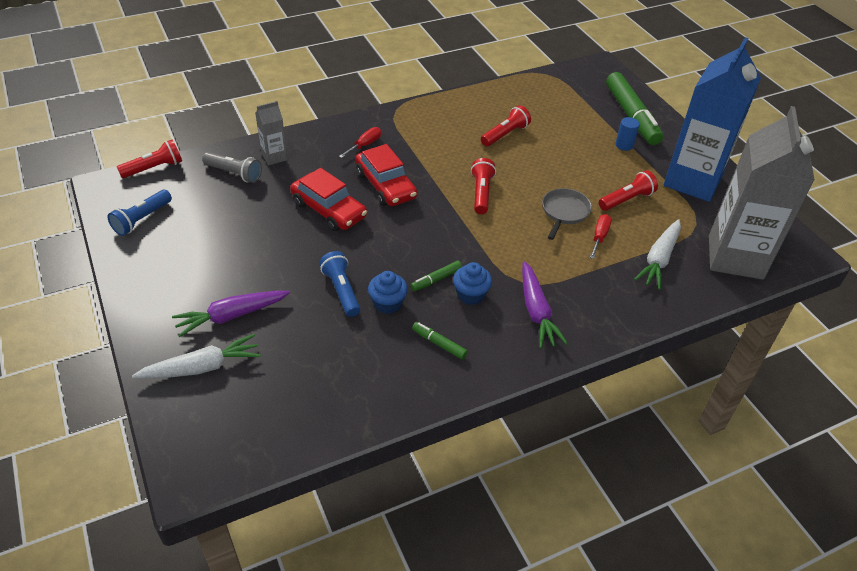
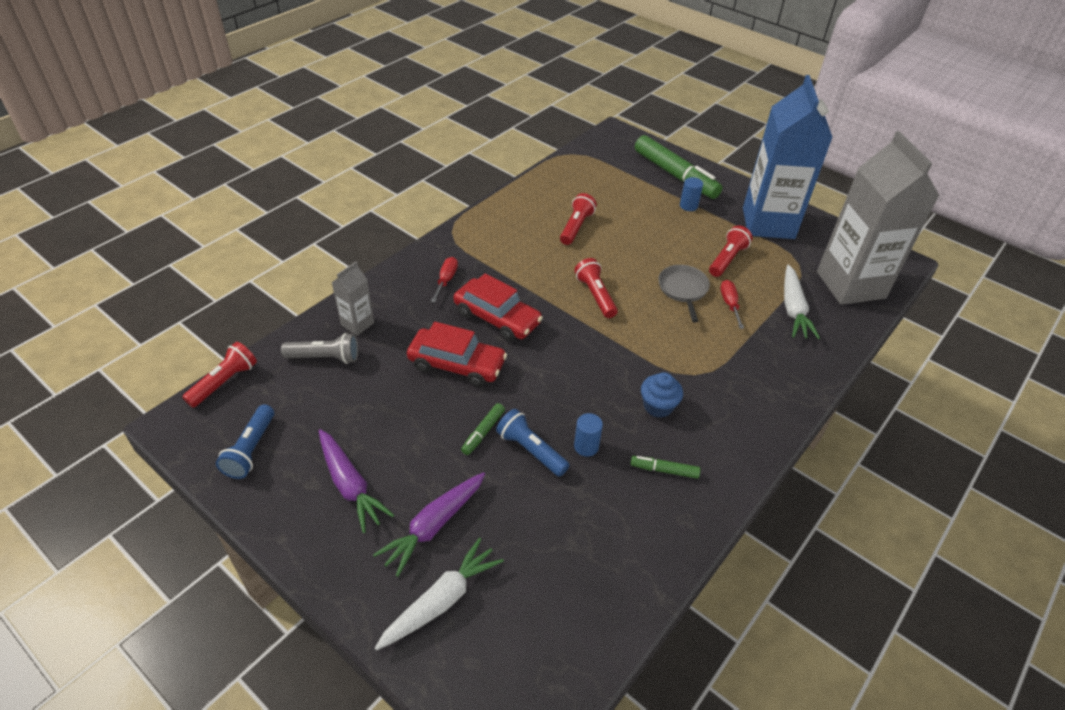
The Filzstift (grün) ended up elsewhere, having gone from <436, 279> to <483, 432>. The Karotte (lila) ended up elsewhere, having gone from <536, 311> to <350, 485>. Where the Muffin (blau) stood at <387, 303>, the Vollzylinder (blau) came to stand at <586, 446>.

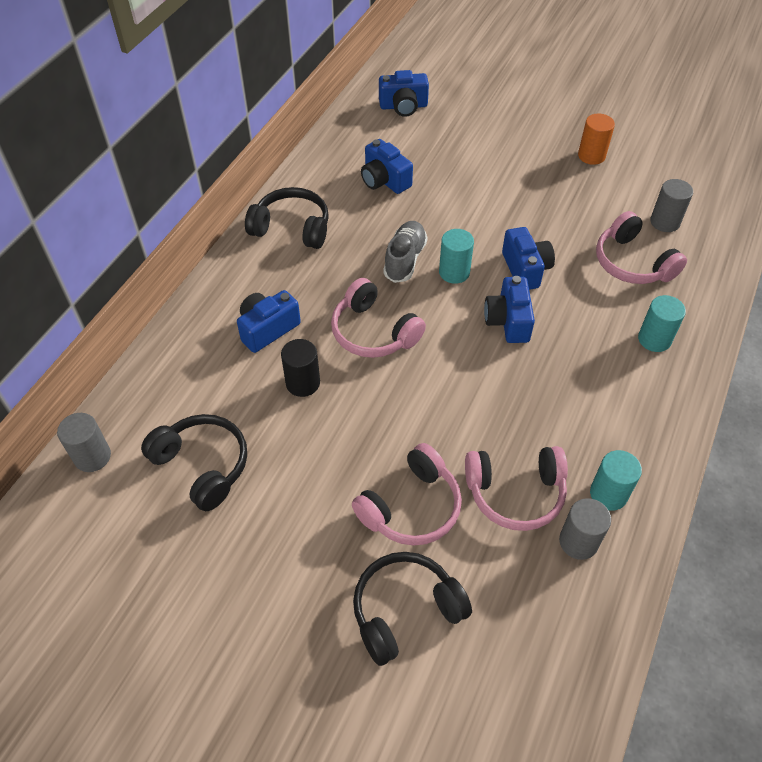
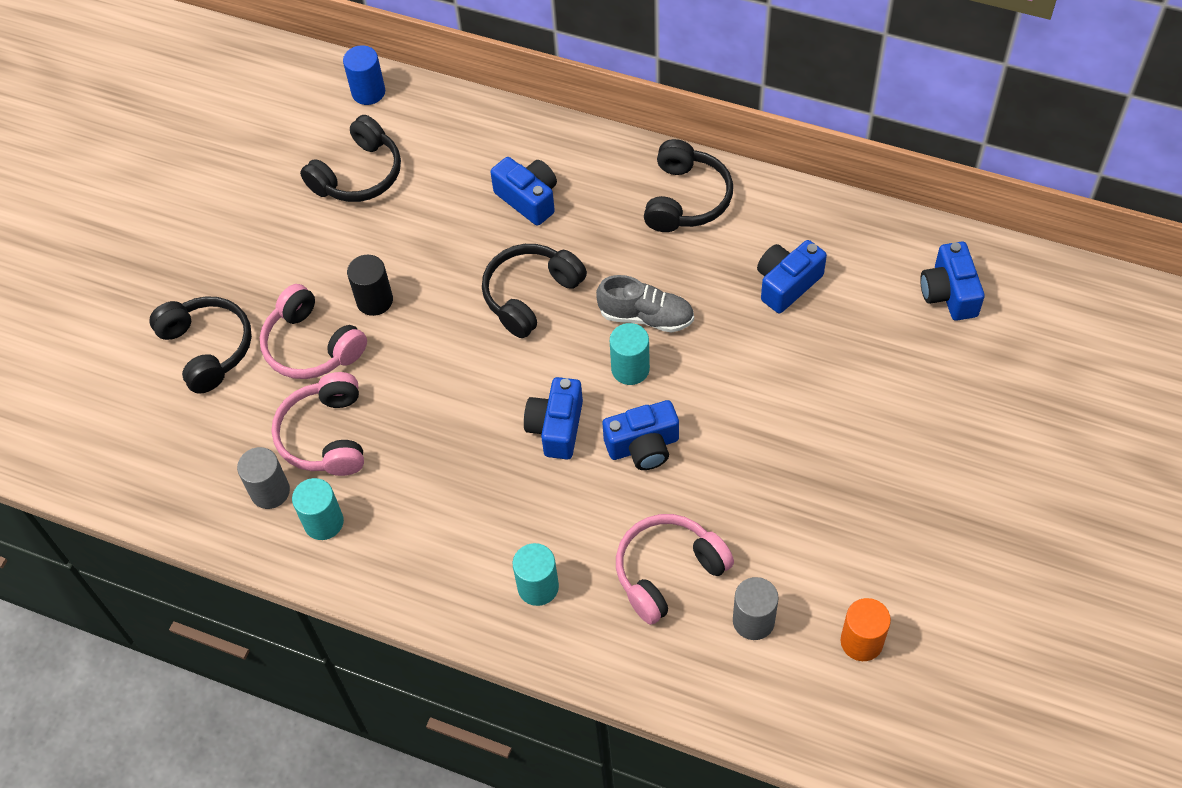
The Vollzylinder (schwarz) ended up elsewhere, having gone from <303, 383> to <374, 300>. The Vollzylinder (orange) ended up elsewhere, having gone from <591, 156> to <861, 641>. What was the Vollzylinder (grau) at <92, 456> turned into the Vollzylinder (blau) at <368, 92>. What was the Kopfhörer (rosa) at <373, 332> turned into the Kopfhörer (schwarz) at <530, 295>. The Kamera (blau) at <508, 321> ended up facing another way, 75 degrees counterclockwise from before.

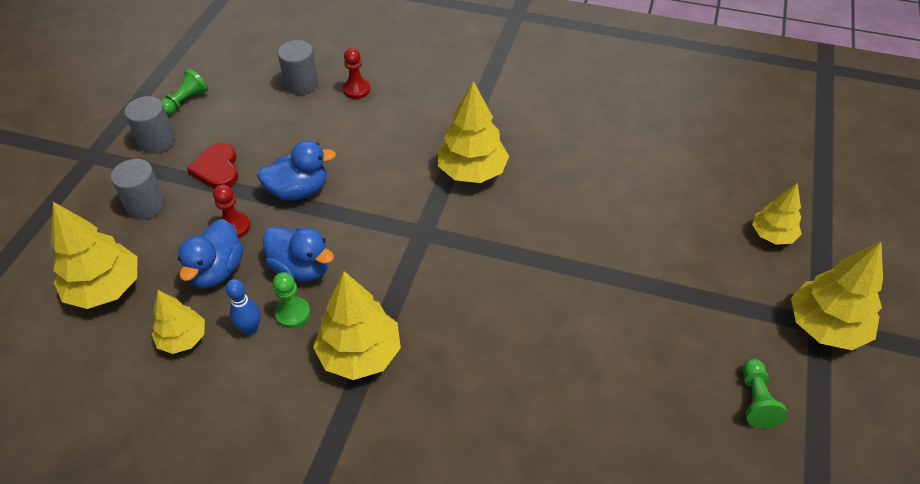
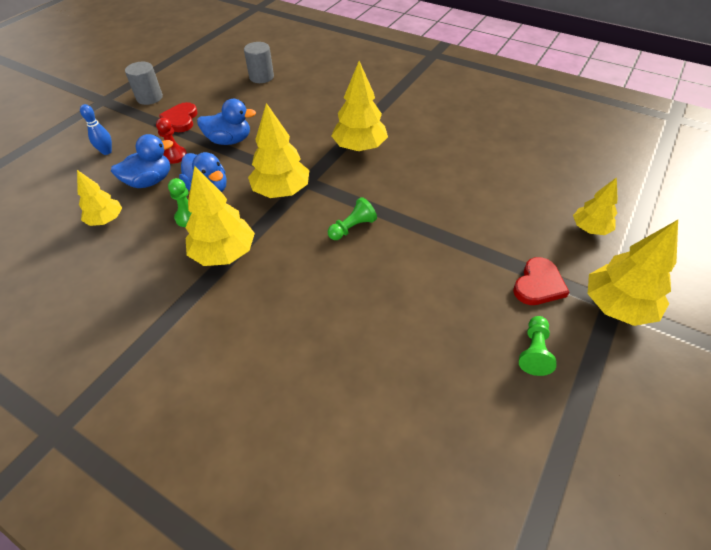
The second view lost the Vollzylinder (grau) at <146, 205>. The second view lost the Bauer (rot) at <356, 89>. The second view gained the Herz (rot) at <538, 284>. The Baum (gelb) ended up elsewhere, having gone from <105, 289> to <281, 191>. The Bauer (grün) ended up elsewhere, having gone from <186, 101> to <352, 228>. The Bowlingkegel (blau) ended up elsewhere, having gone from <250, 328> to <106, 152>. The Ente (blau) at <217, 271> ended up facing another way, 150 degrees counterclockwise from before.

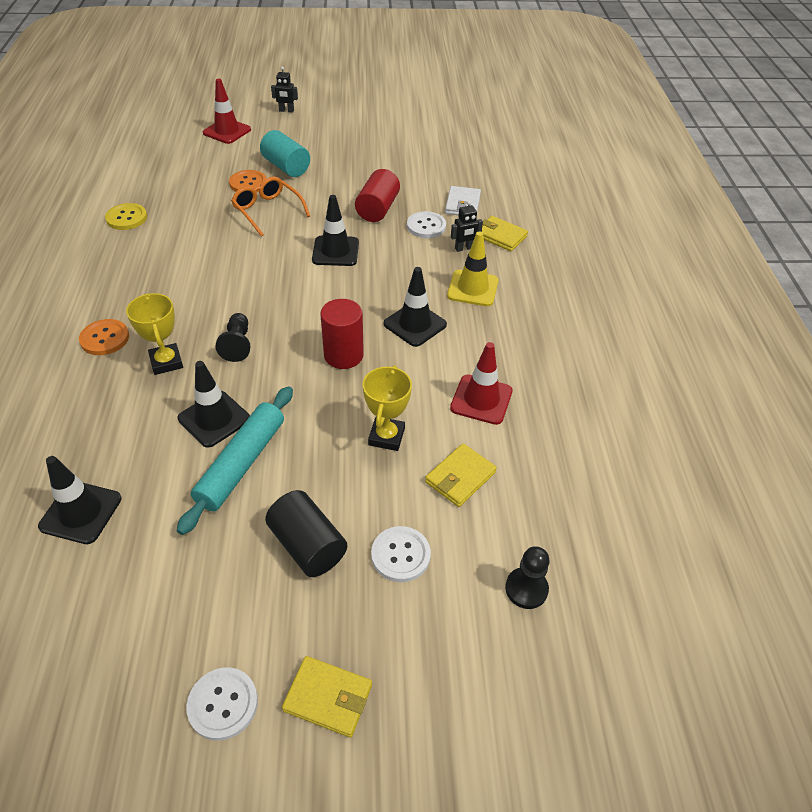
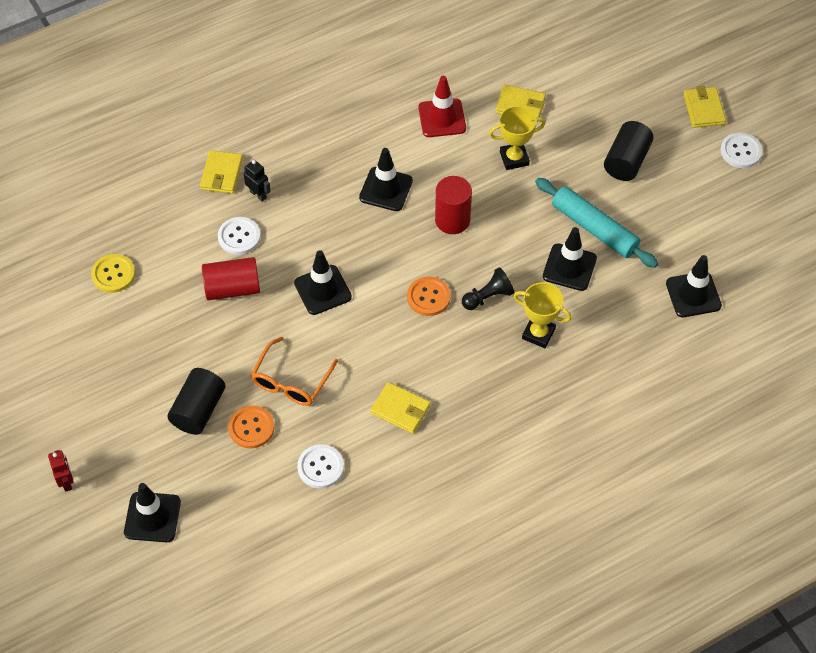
The second view lost the Geldbörse (weiß) at <462, 204>. The second view lost the Leitkegel (gelb) at <472, 288>. The second view lost the Bauer (schwarz) at <526, 589>. The second view gained the Geldbörse (gelb) at <400, 409>. The Knopf (orange) ended up elsewhere, having gone from <105, 338> to <428, 297>. The Knopf (gelb) ended up elsewhere, having gone from <126, 218> to <113, 274>. The Knopf (weiß) ended up elsewhere, having gone from <400, 555> to <320, 467>. What was the Leitkegel (rot) at <227, 131> turned into the Leitkegel (schwarz) at <152, 517>. What was the Vollzylinder (türkis) at <286, 167> turned into the Vollzylinder (schwarz) at <198, 410>. What was the Roboter (schwarz) at <286, 111> turned into the Roboter (rot) at <66, 482>. The Pokal (gelb) at <166, 362> ended up facing another way, 75 degrees clockwise from before. The Nudelholz (türkis) at <241, 464> ended up facing another way, 45 degrees clockwise from before.

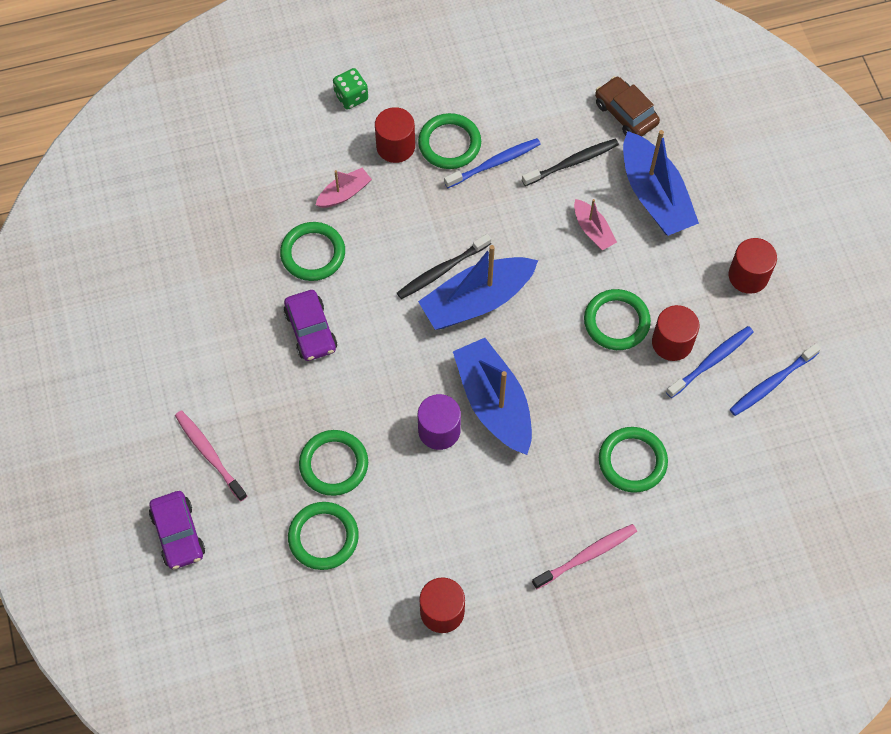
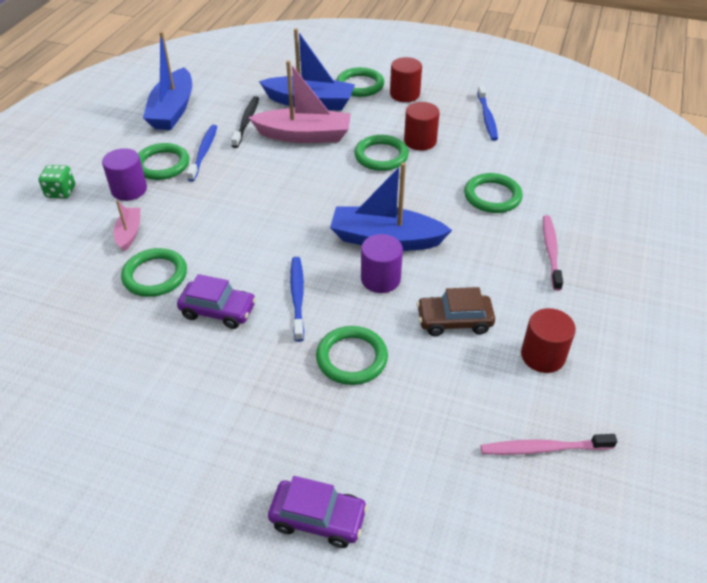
The second view lost the Zahnbürste (schwarz) at <441, 271>. The Zahnbürste (rosa) ended up elsewhere, having gone from <209, 454> to <542, 448>. The Ring (grün) ended up elsewhere, having gone from <323, 537> to <360, 85>. The Boot (blau) ended up elsewhere, having gone from <477, 300> to <173, 110>. The Auto (braun) ended up elsewhere, having gone from <625, 113> to <454, 321>. The Zahnbürste (blau) ended up elsewhere, having gone from <712, 361> to <297, 296>. What was the Vollzylinder (rot) at <395, 146> turned into the Vollzylinder (lila) at <129, 190>. The size of the Boot (rosa) at <593, 230> changed by a factor of 1.98.

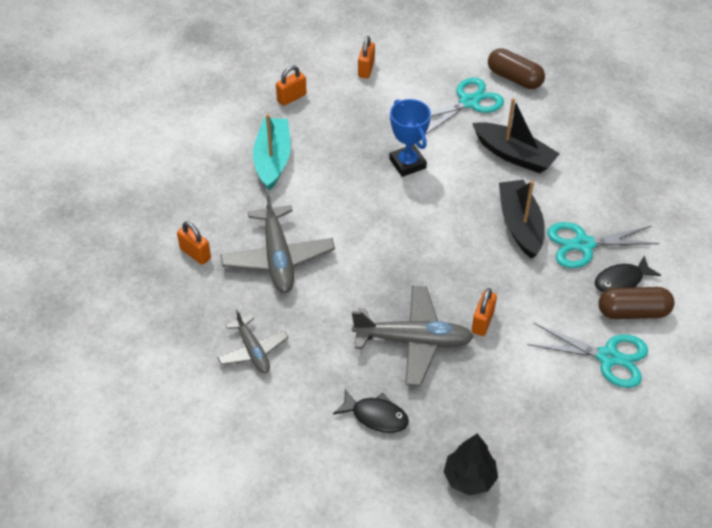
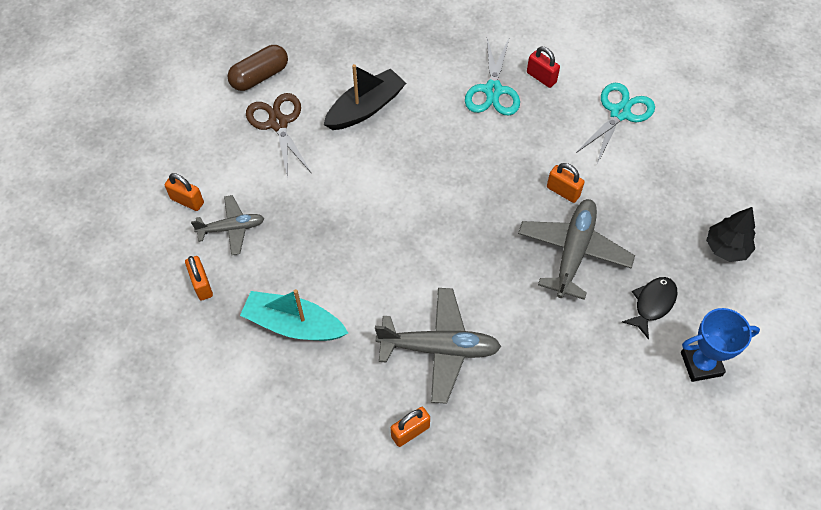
The second view lost the Boot (schwarz) at <520, 225>. The second view lost the Kapsel (braun) at <633, 312>. The Flugzeug (grau) ended up elsewhere, having gone from <253, 350> to <231, 228>. The Pokal (blau) ended up elsewhere, having gone from <407, 163> to <701, 364>. Where the Fisch (schwarz) stood at <621, 281>, the Vorhängeschloss (rot) came to stand at <541, 77>. What was the Schere (türkis) at <469, 102> turned into the Schere (braun) at <278, 123>.

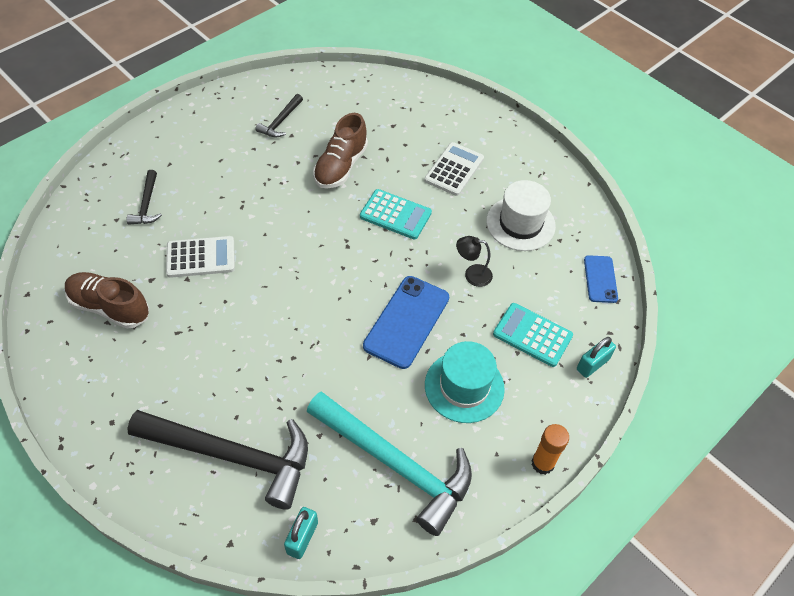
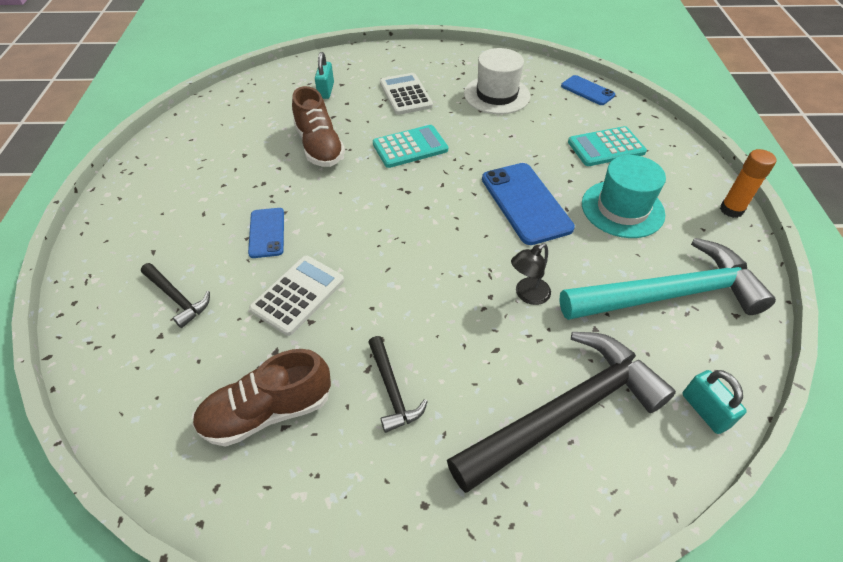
The second view gained the Handy (blau) at <267, 233>. The Hammer (schwarz) ended up elsewhere, having gone from <281, 121> to <392, 390>. The Lampe (schwarz) ended up elsewhere, having gone from <472, 274> to <527, 295>. The Vorhängeschloss (türkis) ended up elsewhere, having gone from <592, 364> to <326, 90>.

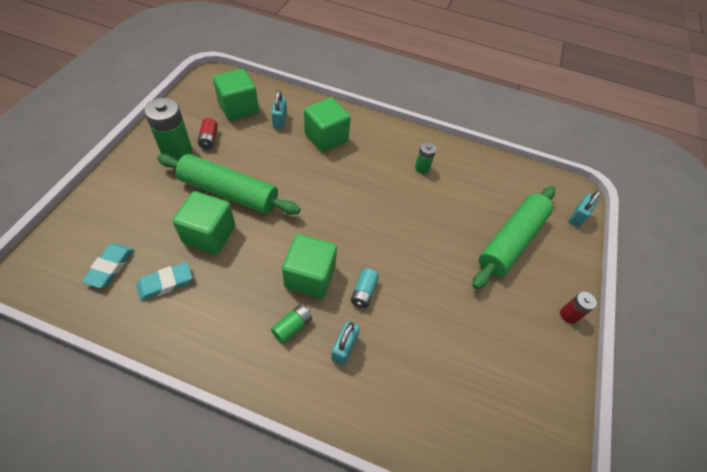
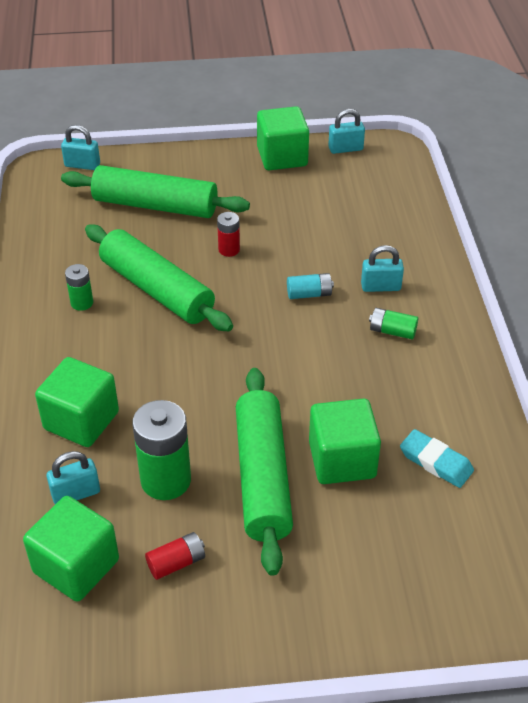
The second view lost the Radiergummi (türkis) at <110, 267>. The second view gained the Nudelholz (grün) at <156, 290>. The second view gained the Vorhängeschloss (türkis) at <345, 149>. The Batterie (grün) ended up elsewhere, having gone from <177, 152> to <166, 480>. The Kubus (grün) ended up elsewhere, having gone from <310, 276> to <282, 157>. The Batterie (rot) ended up elsewhere, having gone from <569, 315> to <229, 250>.

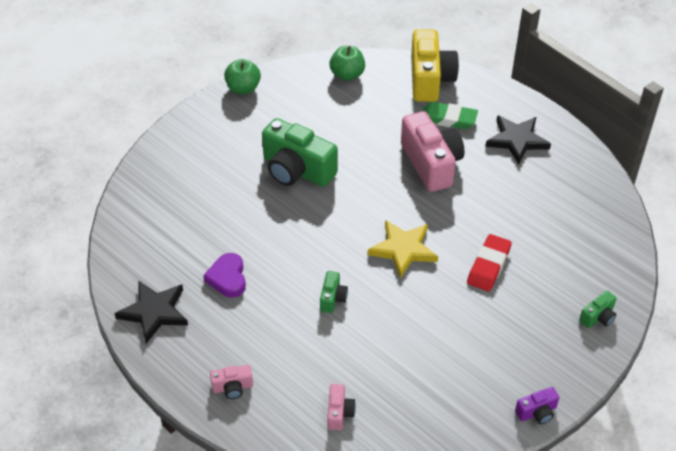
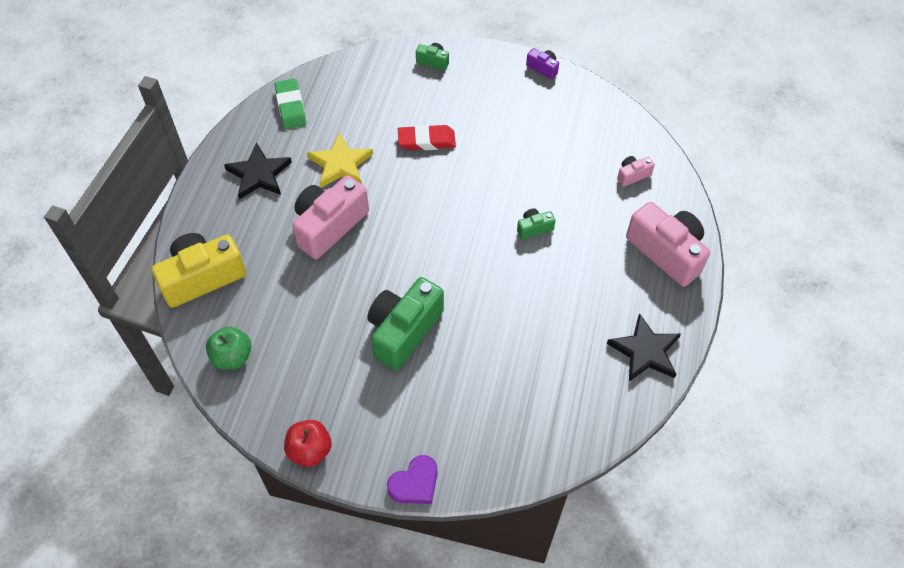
The Herz (lila) ended up elsewhere, having gone from <227, 278> to <415, 483>. The Stern (gelb) ended up elsewhere, having gone from <403, 249> to <340, 164>. The Radiergummi (grün) ended up elsewhere, having gone from <448, 119> to <291, 107>. What was the Apfel (grün) at <243, 88> turned into the Apfel (rot) at <310, 450>. The Kamera (grün) at <297, 170> ended up facing another way, 150 degrees counterclockwise from before. The size of the Kamera (rosa) at <232, 387> changed by a factor of 2.20.

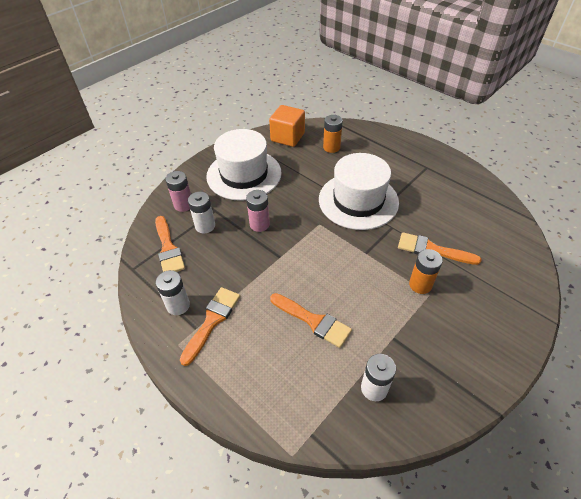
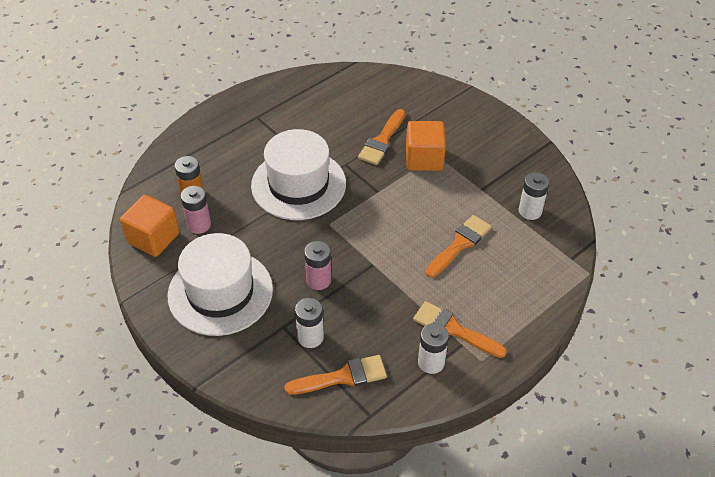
The Batterie (rosa) ended up elsewhere, having gone from <183, 205> to <199, 225>. Where the Batterie (orange) stood at <420, 284>, the Kubus (orange) came to stand at <424, 158>.

